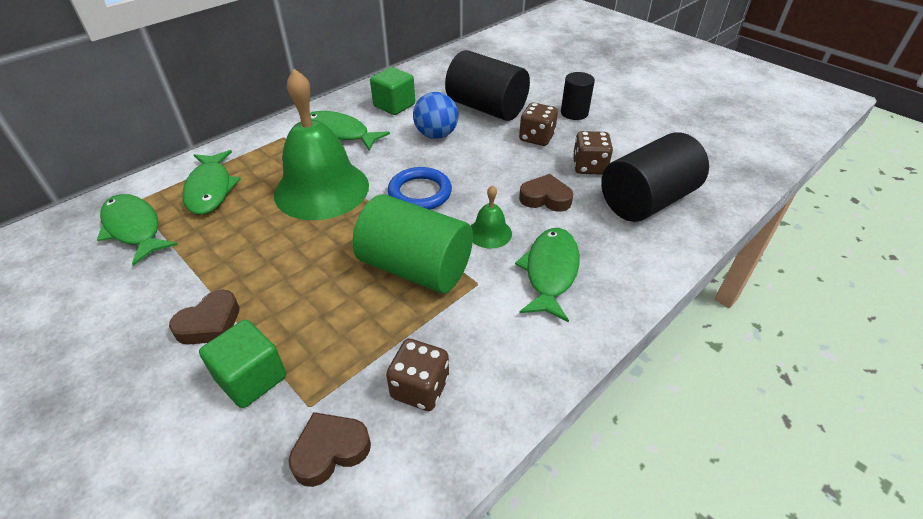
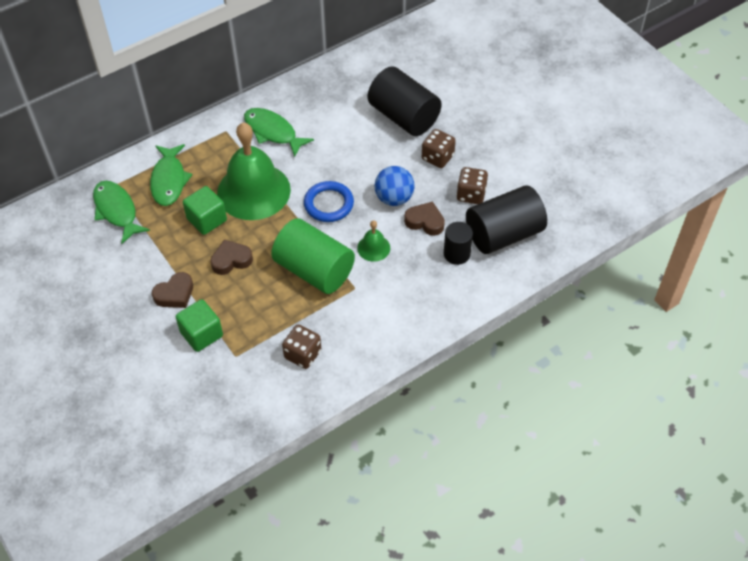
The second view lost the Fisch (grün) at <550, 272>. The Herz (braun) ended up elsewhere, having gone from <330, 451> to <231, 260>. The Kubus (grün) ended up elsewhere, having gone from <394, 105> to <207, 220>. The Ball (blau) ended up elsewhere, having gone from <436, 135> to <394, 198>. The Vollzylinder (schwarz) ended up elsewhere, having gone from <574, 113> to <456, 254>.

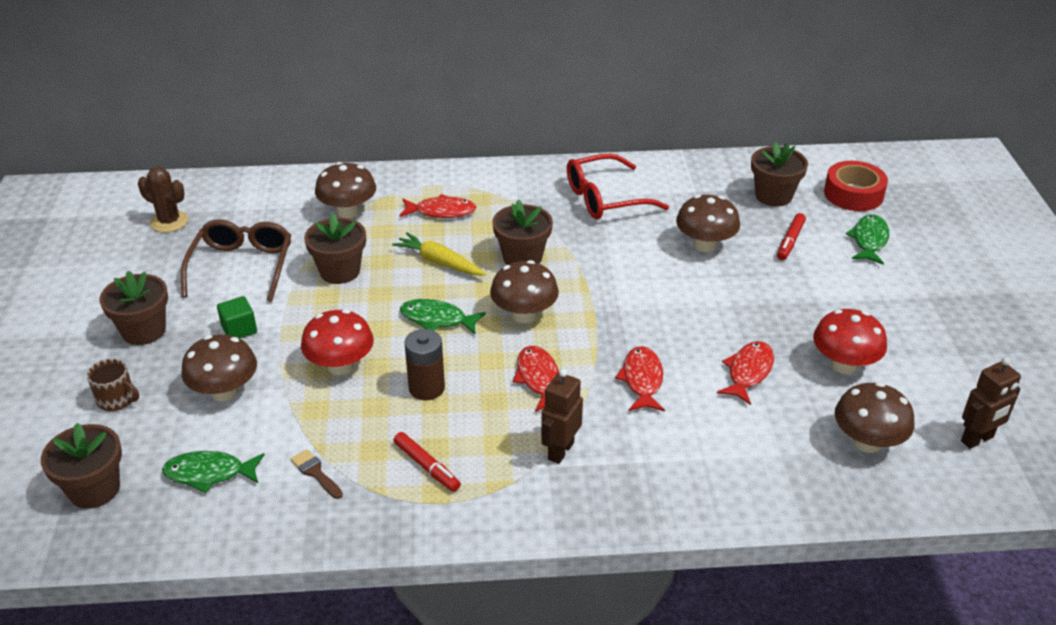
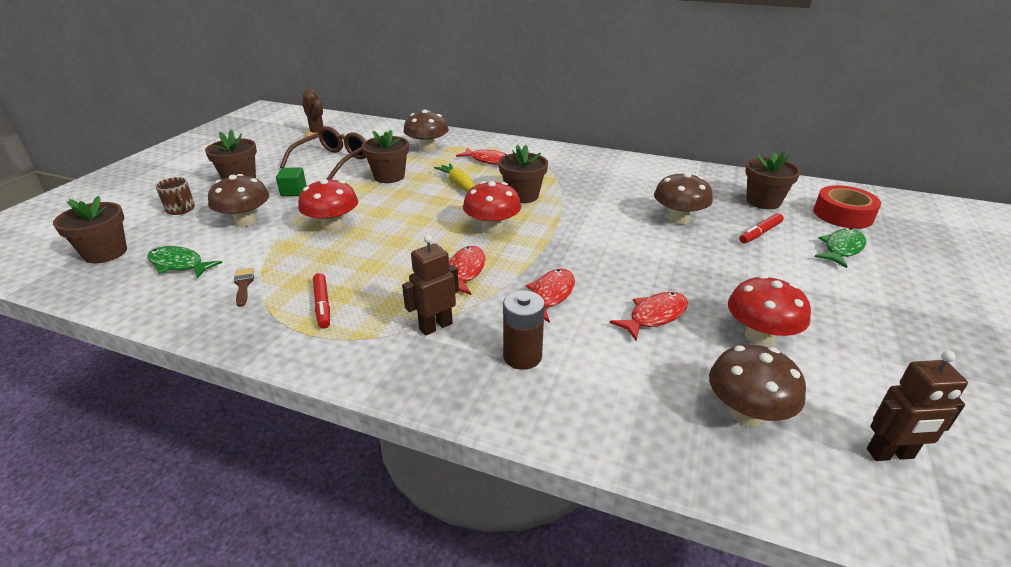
The second view lost the Fisch (grün) at <437, 319>. The second view lost the Brille (rot) at <605, 198>. The Batterie (braun) ended up elsewhere, having gone from <426, 388> to <522, 356>. What was the Pilz (braun) at <524, 314> turned into the Pilz (rot) at <492, 228>.

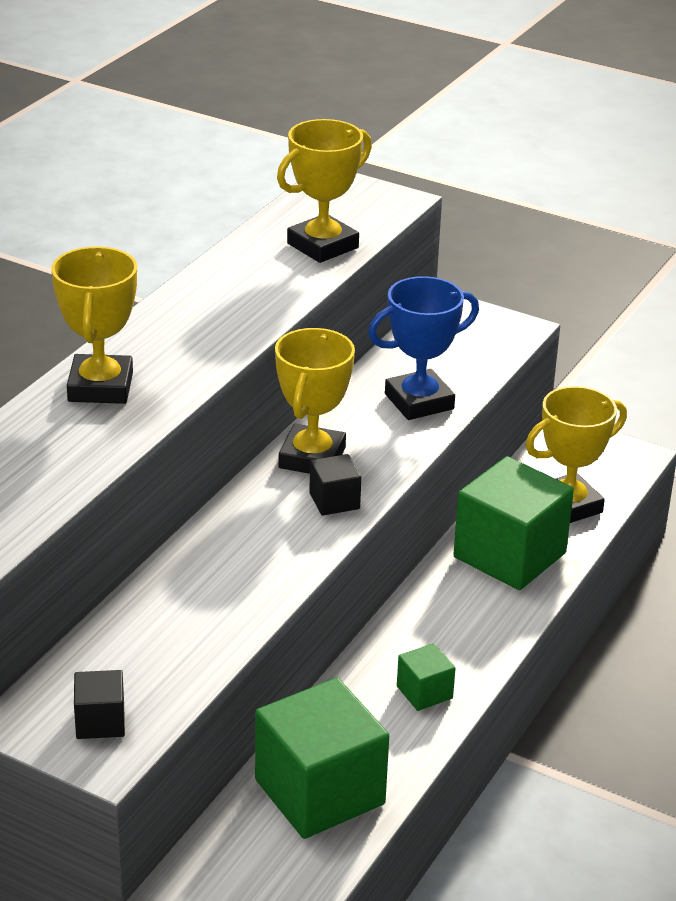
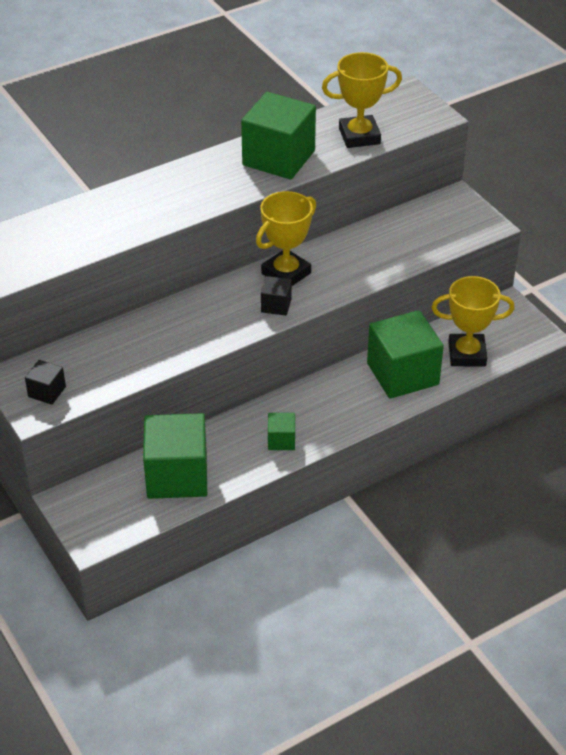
The second view lost the Pokal (gelb) at <100, 387>. The second view lost the Pokal (blau) at <419, 401>. The second view gained the Kubus (grün) at <278, 158>.

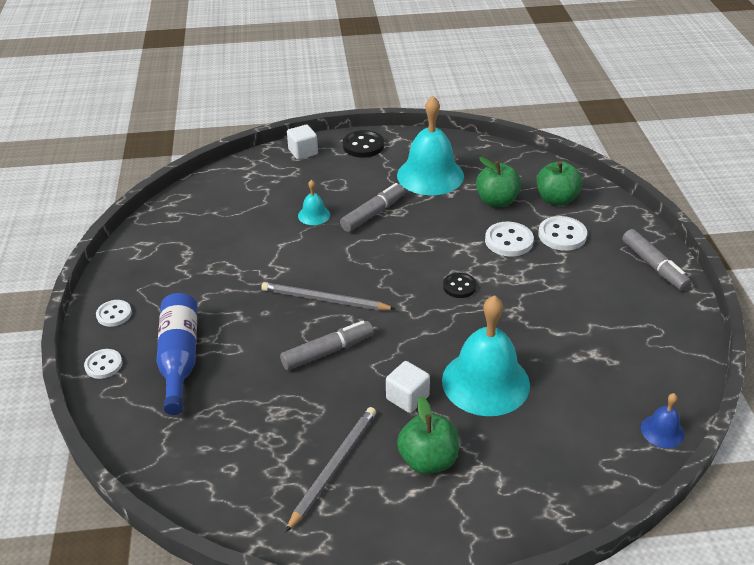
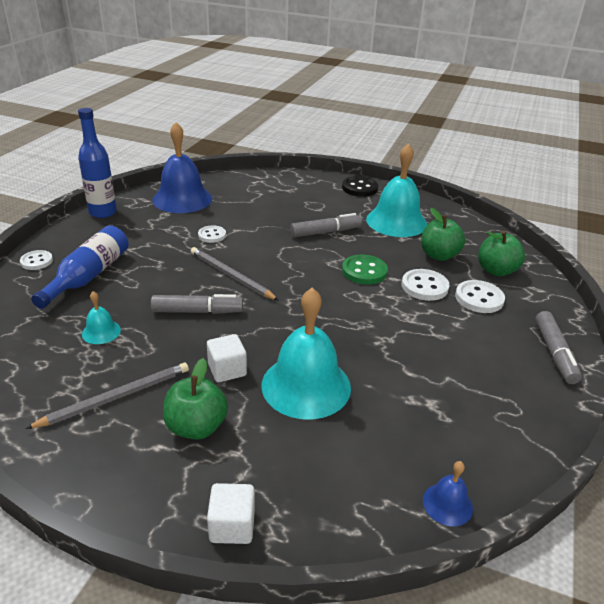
The second view lost the Knopf (schwarz) at <459, 286>. The second view gained the Flasche (blau) at <103, 212>. The second view gained the Glocke (blau) at <182, 199>. The second view gained the Knopf (grün) at <364, 271>. The Knopf (weiß) ended up elsewhere, having gone from <114, 314> to <212, 235>. The Kubus (weiß) ended up elsewhere, having gone from <303, 152> to <232, 526>. The Glocke (türkis) ended up elsewhere, having gone from <314, 215> to <101, 332>.

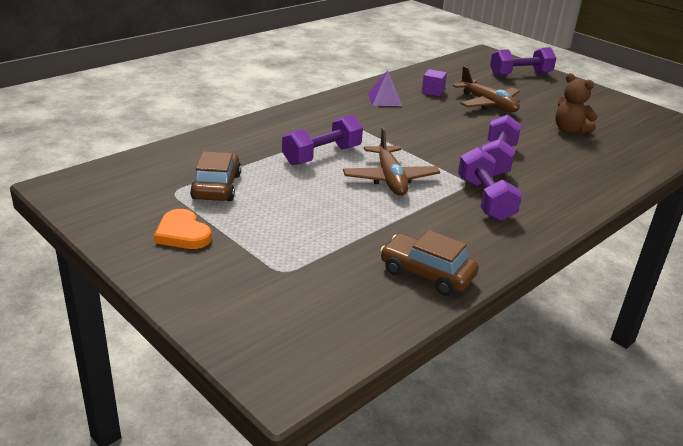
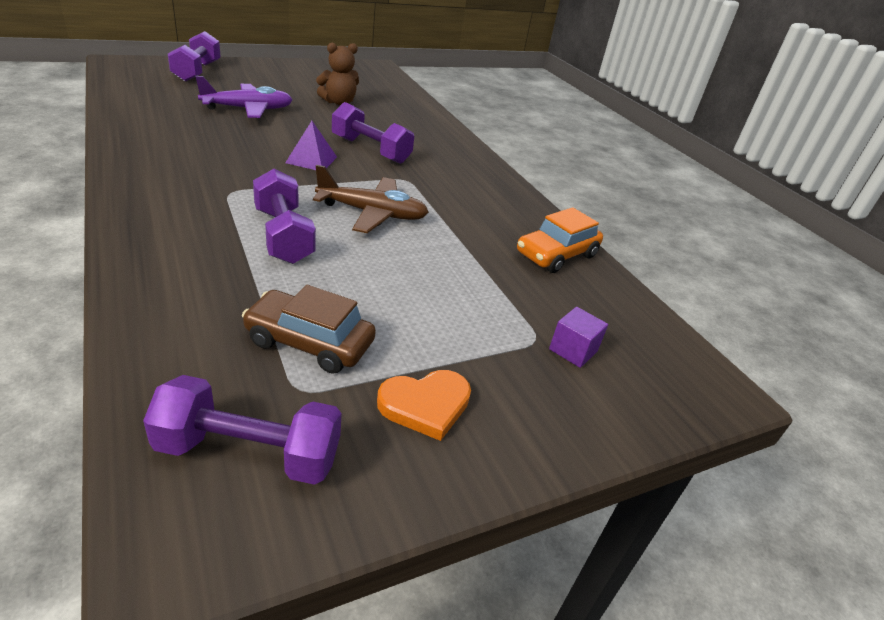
The Pyramide (lila) ended up elsewhere, having gone from <384, 99> to <311, 159>. The Kubus (lila) ended up elsewhere, having gone from <433, 91> to <573, 350>. The Hantel (lila) ended up elsewhere, having gone from <485, 200> to <249, 453>. What was the Auto (braun) at <427, 274> turned into the Auto (orange) at <556, 254>. What was the Flugzeug (braun) at <488, 104> turned into the Flugzeug (lila) at <248, 109>.

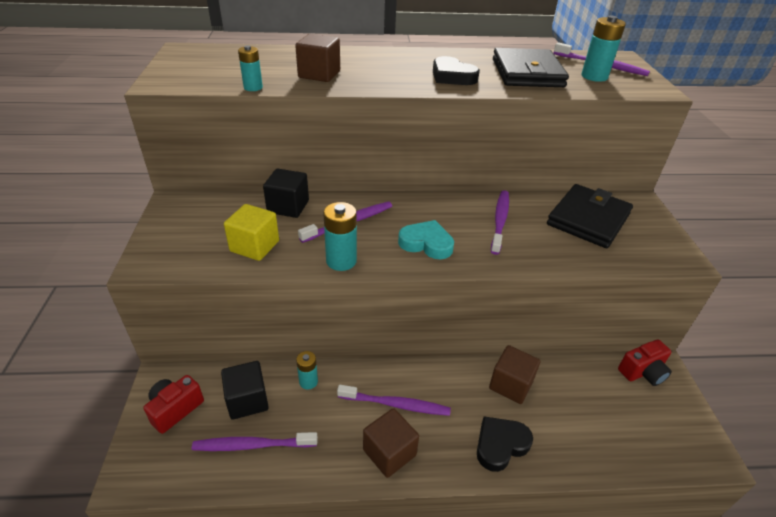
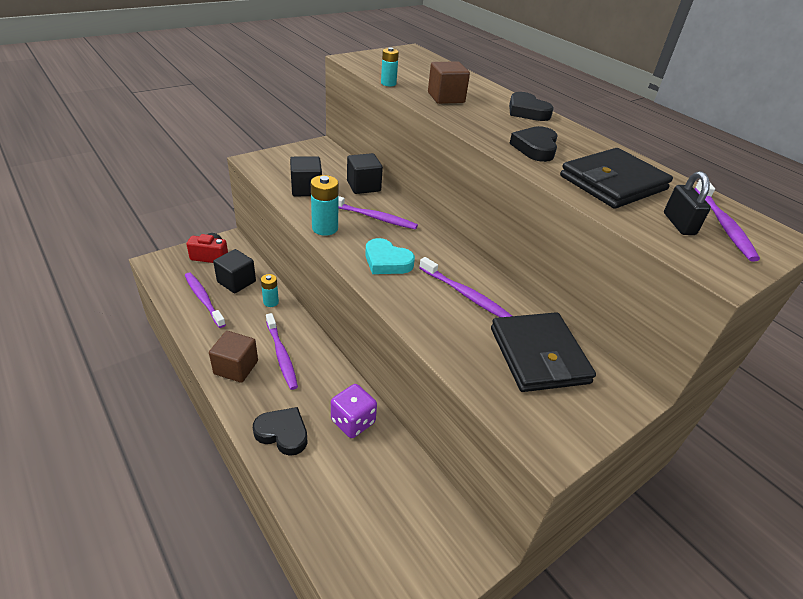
The second view lost the Kamera (rot) at <642, 372>. The second view gained the Herz (schwarz) at <527, 111>. Where the Kubus (braun) stood at <511, 385>, the Spielwürfel (lila) came to stand at <353, 421>. Where the Batterie (türkis) stood at <594, 76>, the Vorhängeschloss (schwarz) came to stand at <679, 224>. What was the Kubus (gelb) at <254, 246> turned into the Kubus (schwarz) at <306, 189>. The Herz (türkis) at <426, 243> ended up facing another way, 135 degrees clockwise from before. The Zahnbürste (lila) at <500, 221> ended up facing another way, 60 degrees clockwise from before. The Geldbörse (schwarz) at <588, 219> ended up facing another way, 75 degrees clockwise from before.

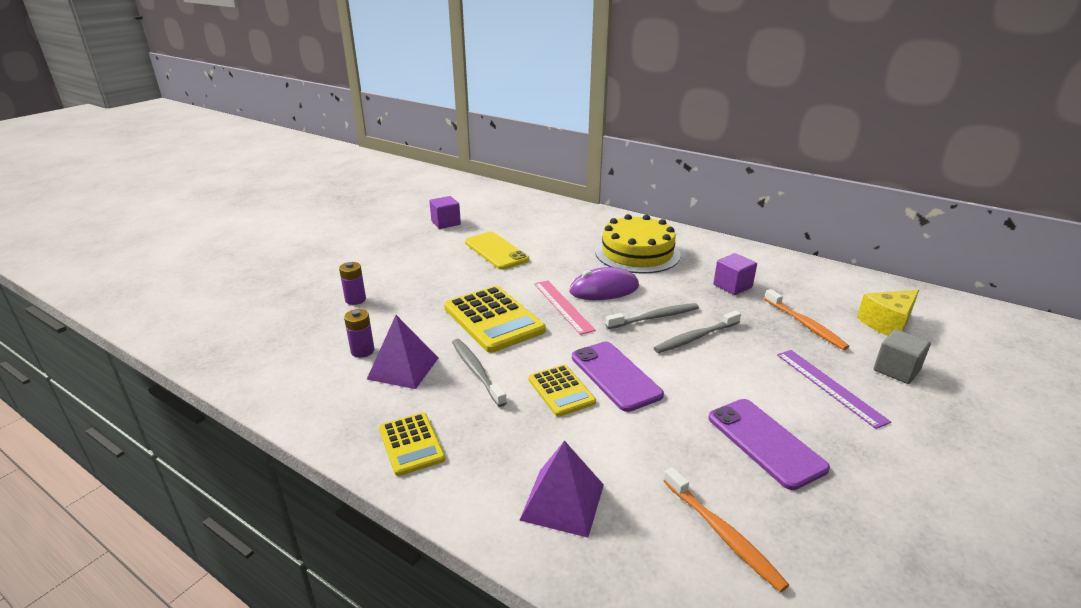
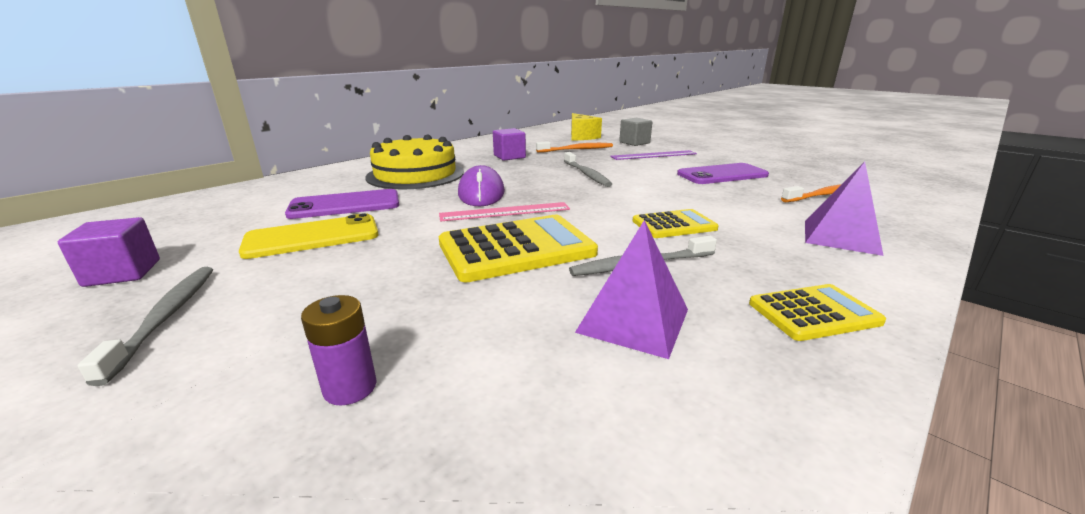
The second view lost the Batterie (lila) at <362, 351>. The Handy (lila) ended up elsewhere, having gone from <615, 376> to <345, 205>. The Zahnbürste (grau) ended up elsewhere, having gone from <654, 317> to <166, 317>.

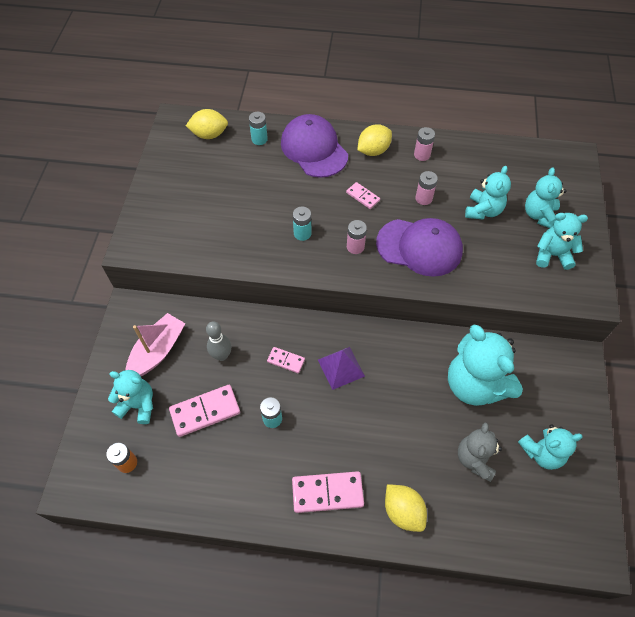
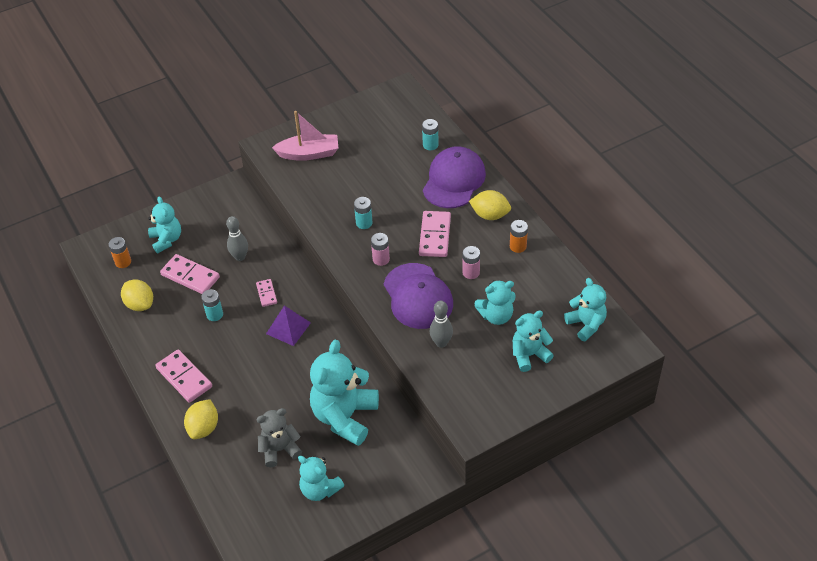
The second view gained the Bowlingkegel (grau) at <441, 343>. The Boot (rosa) ended up elsewhere, having gone from <157, 351> to <309, 153>. The Zitrone (gelb) ended up elsewhere, having gone from <209, 135> to <140, 304>. The Teddybär (türkis) ended up elsewhere, having gone from <552, 255> to <586, 324>. What was the Batterie (rosa) at <422, 155> turned into the Batterie (orange) at <518, 246>. The size of the Dominostein (rosa) at <362, 196> changed by a factor of 1.79.

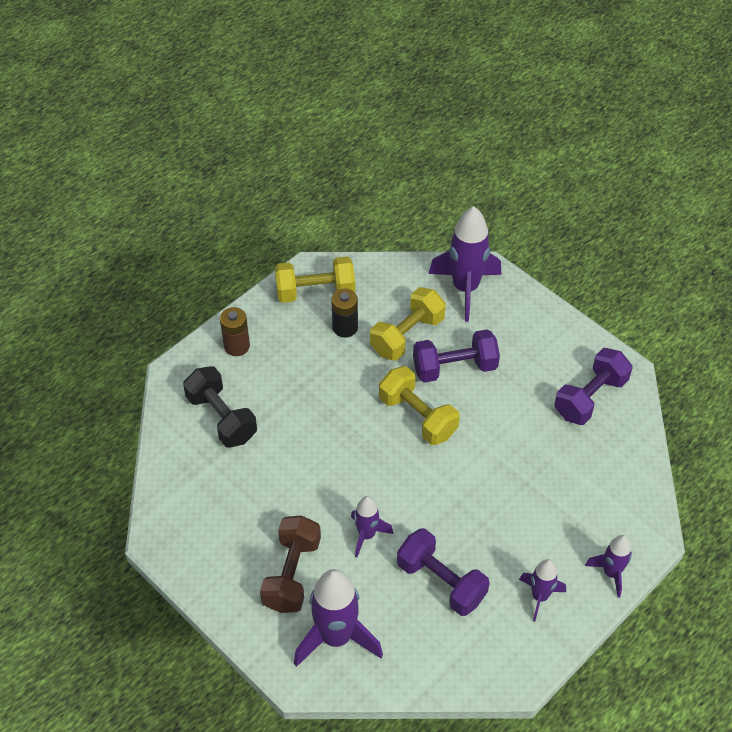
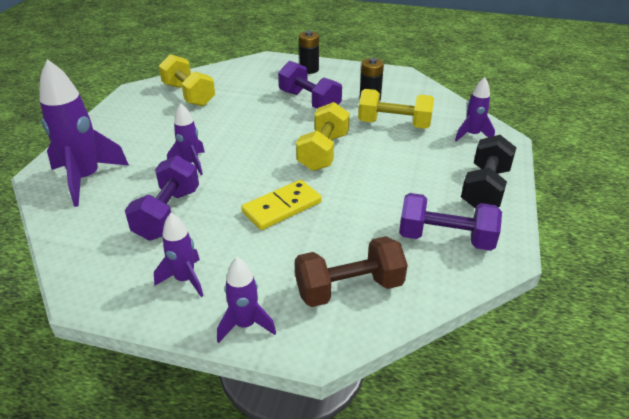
The second view gained the Dominostein (gelb) at <282, 207>. The Hantel (schwarz) ended up elsewhere, having gone from <222, 418> to <485, 188>. The Hantel (braun) ended up elsewhere, having gone from <292, 574> to <349, 288>. The Hantel (gelb) ended up elsewhere, having gone from <315, 292> to <189, 95>. The Hantel (lila) ended up elsewhere, having gone from <454, 367> to <309, 101>. What was the Batterie (braun) at <237, 346> turned into the Batterie (schwarz) at <309, 69>. The size of the Rakete (lila) at <465, 288> changed by a factor of 0.56.

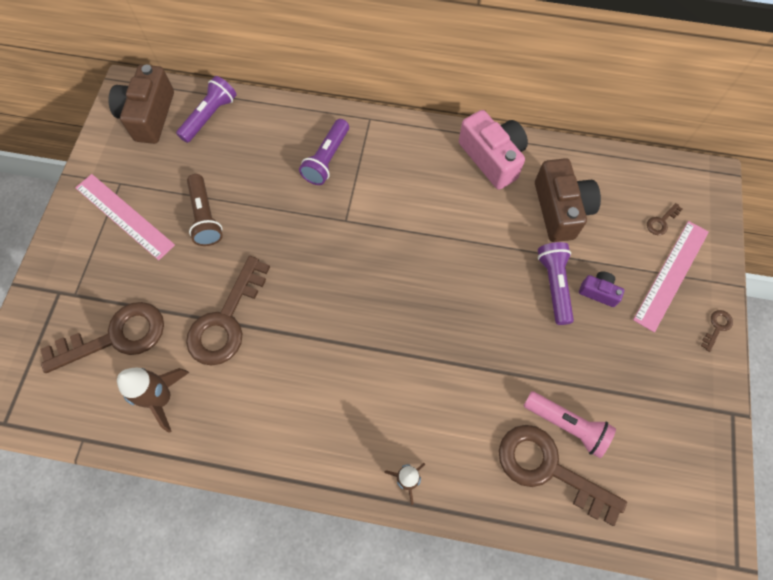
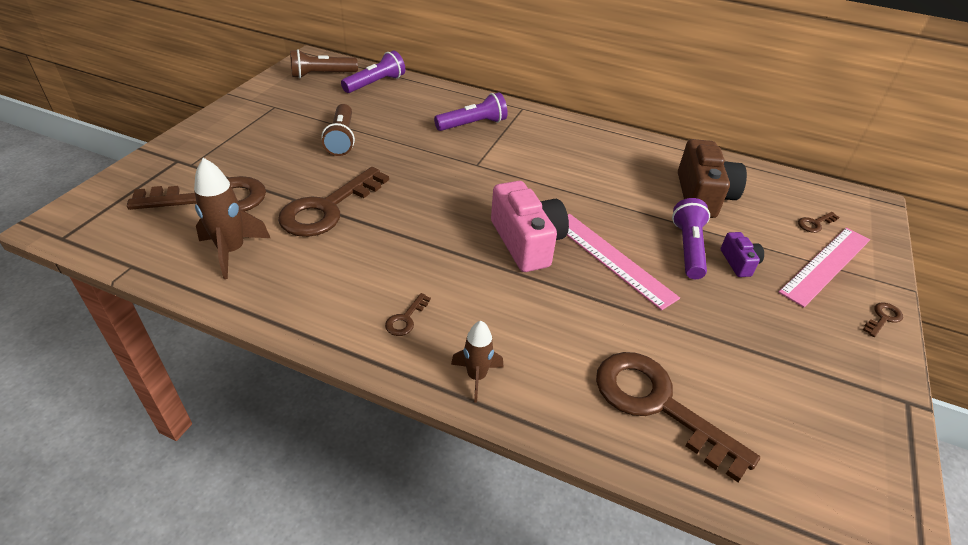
The second view lost the Taschenlampe (rosa) at <567, 425>. The second view gained the Schlüssel (braun) at <406, 319>. The Lineal (rosa) ended up elsewhere, having gone from <124, 216> to <611, 259>. The Kamera (rosa) ended up elsewhere, having gone from <492, 158> to <527, 242>. Where the Kamera (braun) stood at <149, 116>, the Taschenlampe (braun) came to stand at <322, 75>. The Taschenlampe (lila) at <327, 159> ended up facing another way, 150 degrees counterclockwise from before. The Kamera (lila) at <598, 292> ended up facing another way, 45 degrees clockwise from before.

